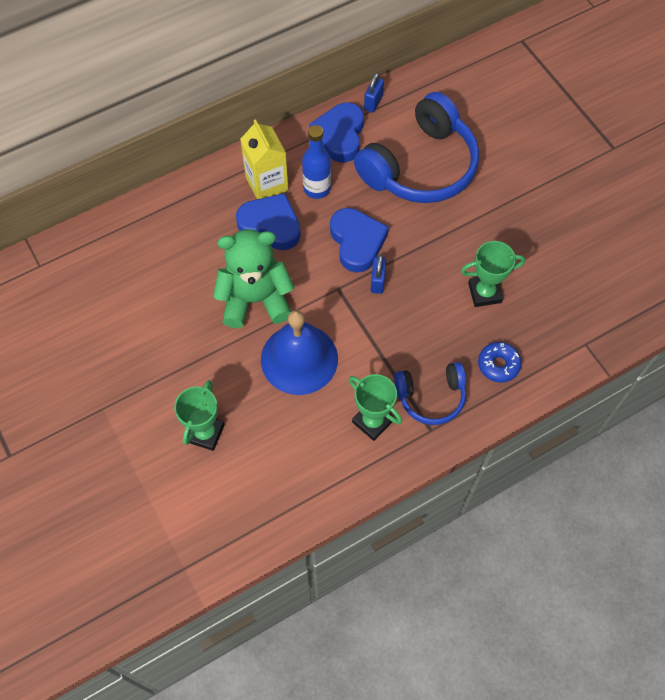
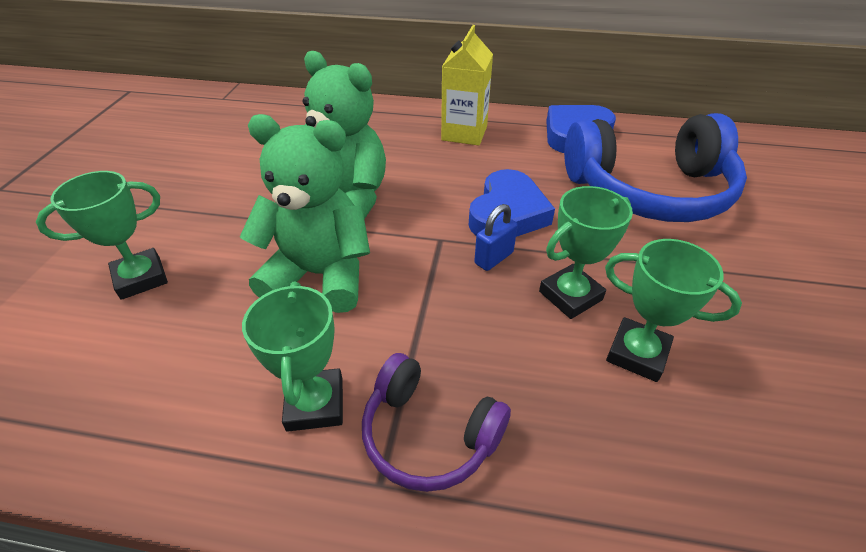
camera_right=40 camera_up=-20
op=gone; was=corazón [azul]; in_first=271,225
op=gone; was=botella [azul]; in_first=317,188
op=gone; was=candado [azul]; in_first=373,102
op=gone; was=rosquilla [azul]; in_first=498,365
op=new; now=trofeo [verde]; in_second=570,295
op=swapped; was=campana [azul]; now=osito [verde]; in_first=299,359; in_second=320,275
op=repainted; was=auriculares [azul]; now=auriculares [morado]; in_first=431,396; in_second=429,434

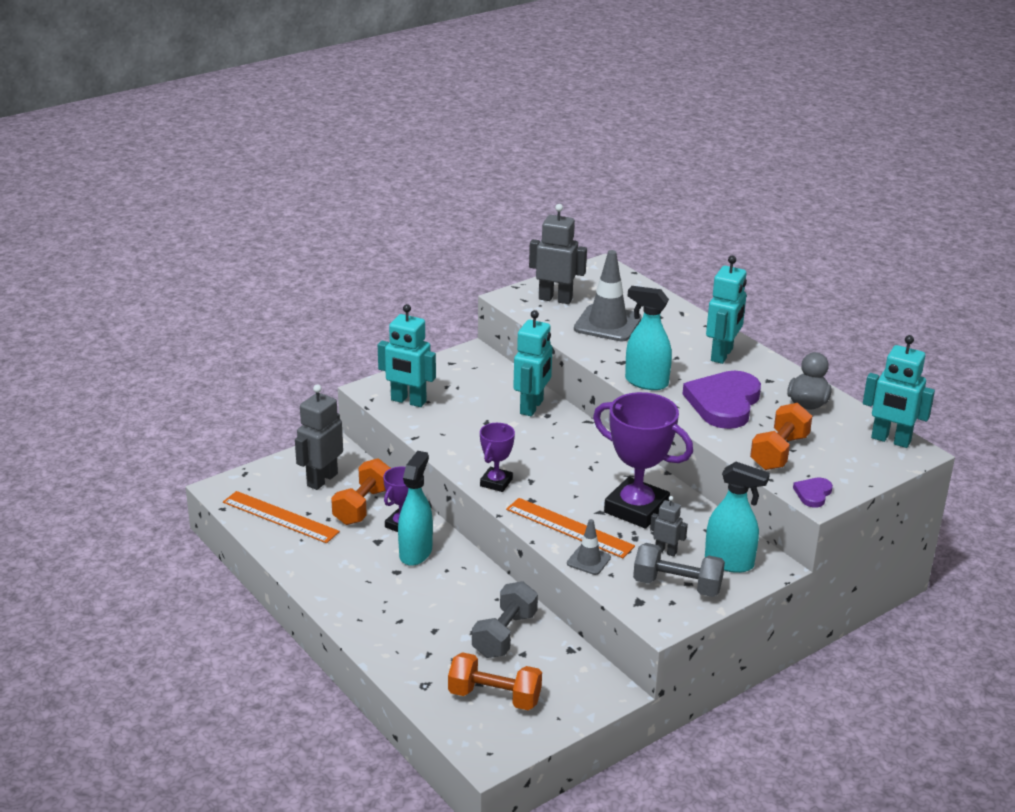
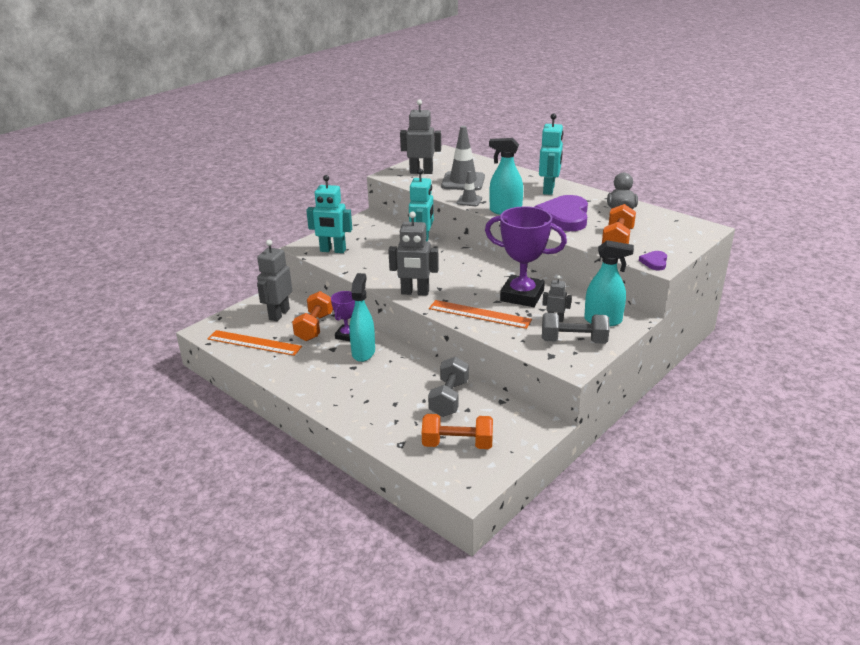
camera_right=-10 camera_up=0
op=gone; was=robot [turquesa]; in_first=890,440
op=shifted; was=cono de tráfico [gris]; in_first=588,560; in_second=469,201
op=swapped; was=trofeo [morado]; now=robot [gris]; in_first=496,482; in_second=415,292

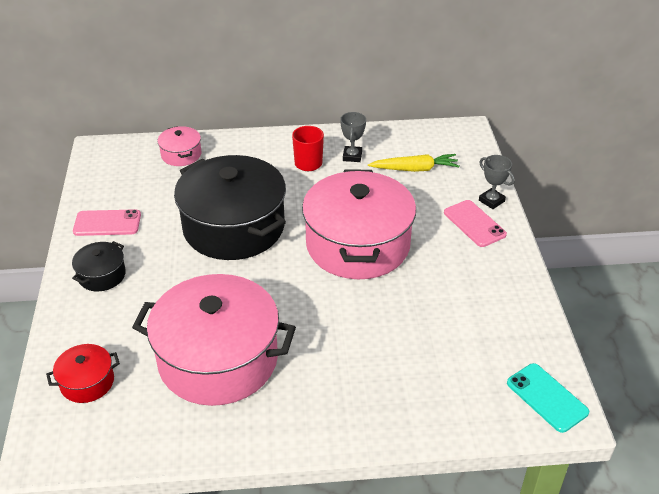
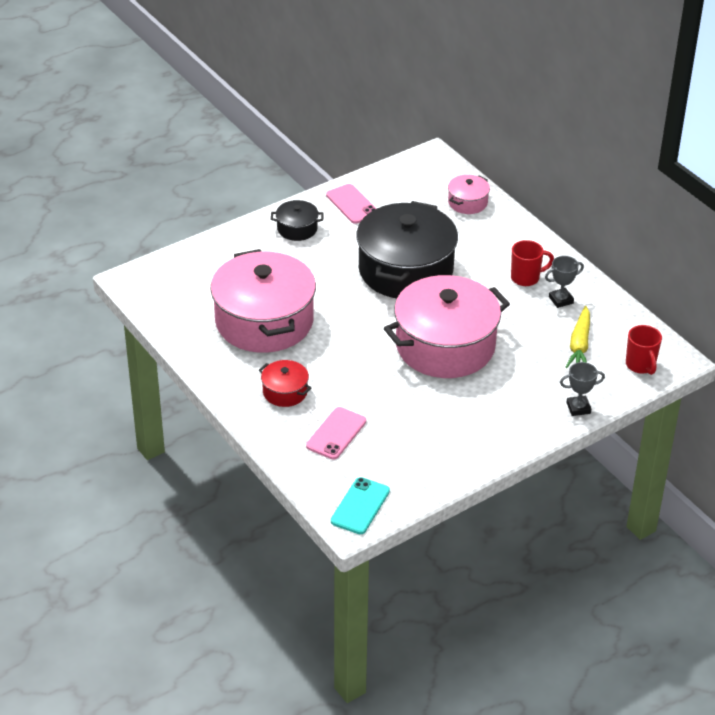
camera_right=60 camera_up=0
op=new; now=taza [rojo]; in_second=641,365
op=shifted; was=olla [rojo]; in_first=87,382; in_second=285,392
op=shifted; was=móvil [rosa]; in_first=474,224; in_second=336,433
op=rotated; was=zanahoria [amarillo]; in_first=415,169; in_second=579,345; clockwise=45
op=rotated; was=trofeo [gris]; in_first=491,201; in_second=578,408; clockwise=60

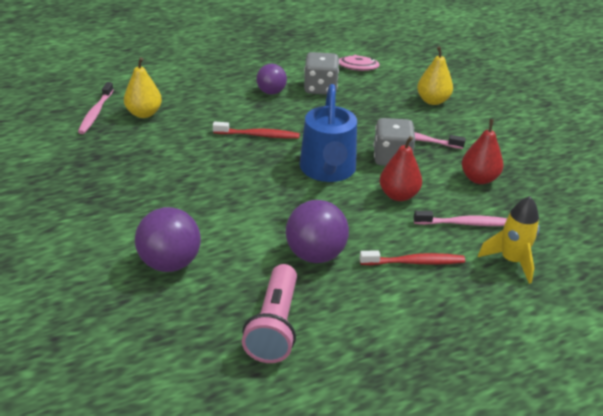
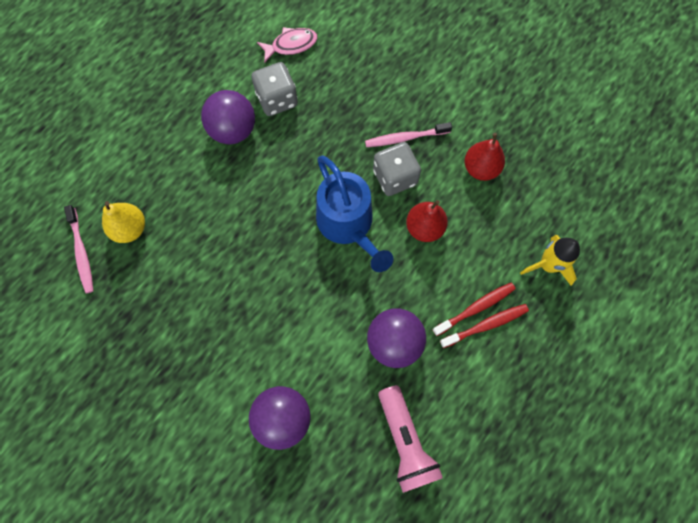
camera_right=-25 camera_up=35
op=gone; was=cepillo de dientes [rosa]; in_first=465,223
op=gone; was=pera [amarillo]; in_first=432,101
op=shifted; was=cepillo de dientes [rojo]; in_first=258,135; in_second=486,325
op=scaled; was=pelota [morado]; in_first=271,92; in_second=233,130; ratio=1.55

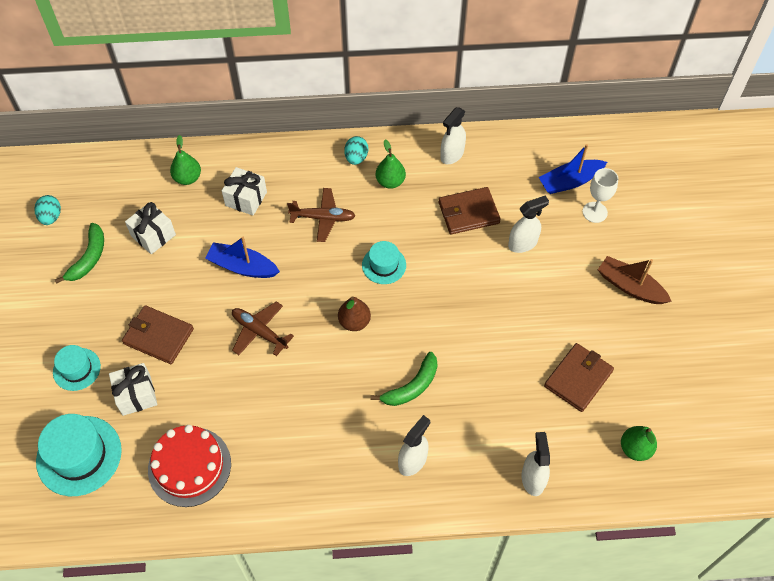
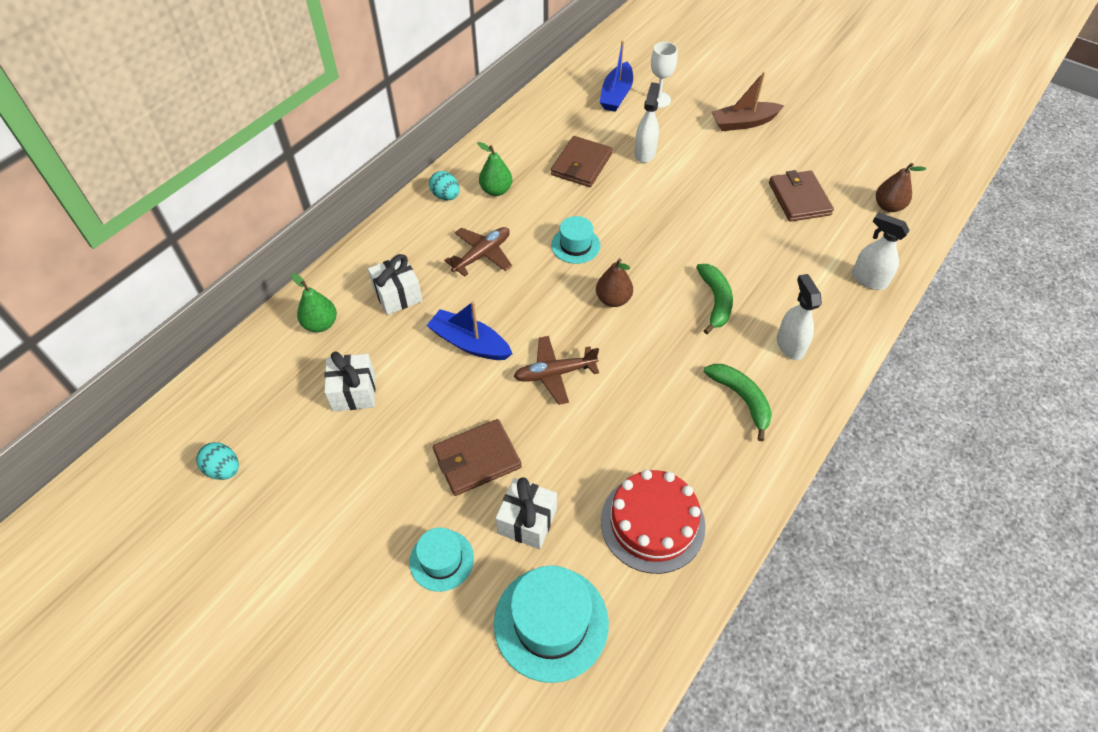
camera_right=-50 camera_up=-5
op=gone; was=pulverizador [blanco]; in_first=452,155
op=shifted; was=plátano [verde]; in_first=89,258; in_second=741,399
op=repainted; was=pera [verde]; now=pera [marrón]; in_first=635,448; in_second=888,206
op=rotated; was=barco [azul]; in_first=242,267; in_second=469,343; clockwise=60

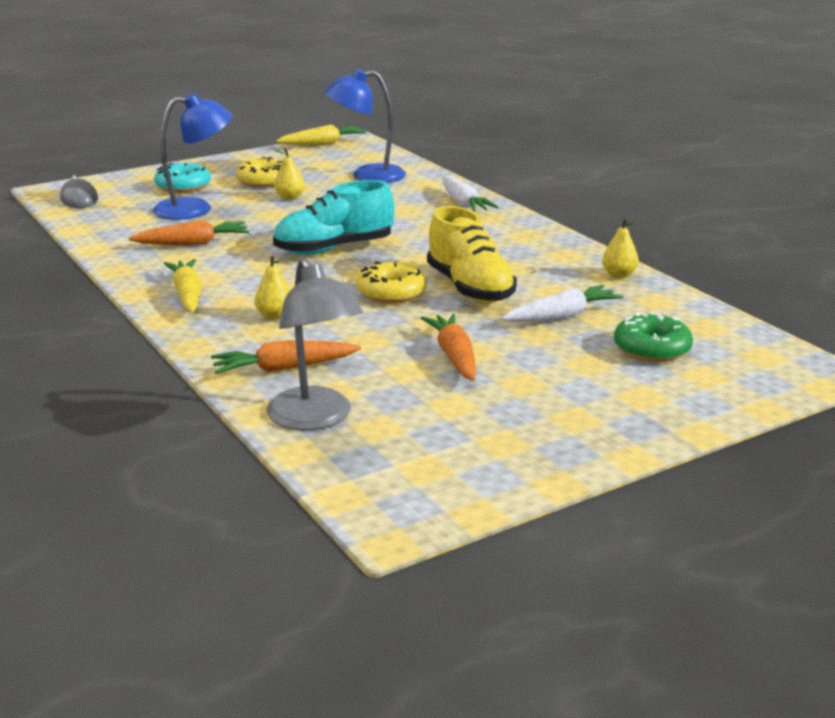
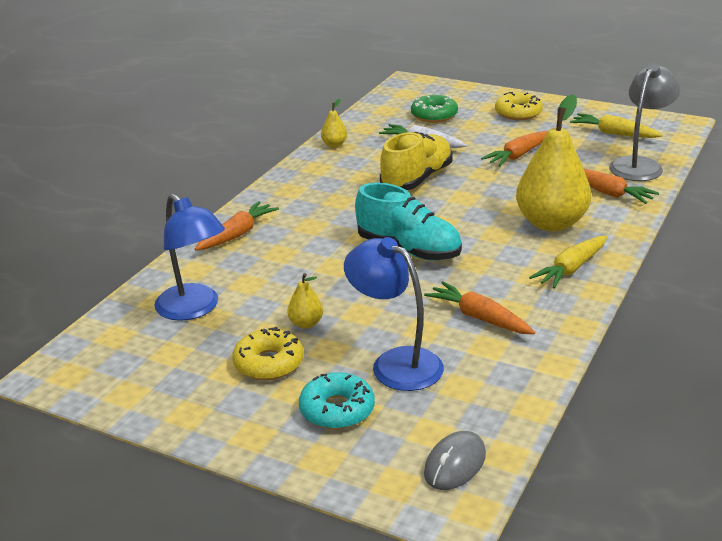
camera_right=-120 camera_up=5
op=shifted; was=zanahoria [amarillo]; in_first=323,144; in_second=613,133
op=shifted; was=rosquilla [amarillo]; in_first=391,293; in_second=518,113
op=repainted; was=zanahoria [blanco]; now=zanahoria [naranja]; in_first=463,203; in_second=237,234
op=scaled; was=pera [amarillo]; in_first=274,316; in_second=551,223; ratio=2.36

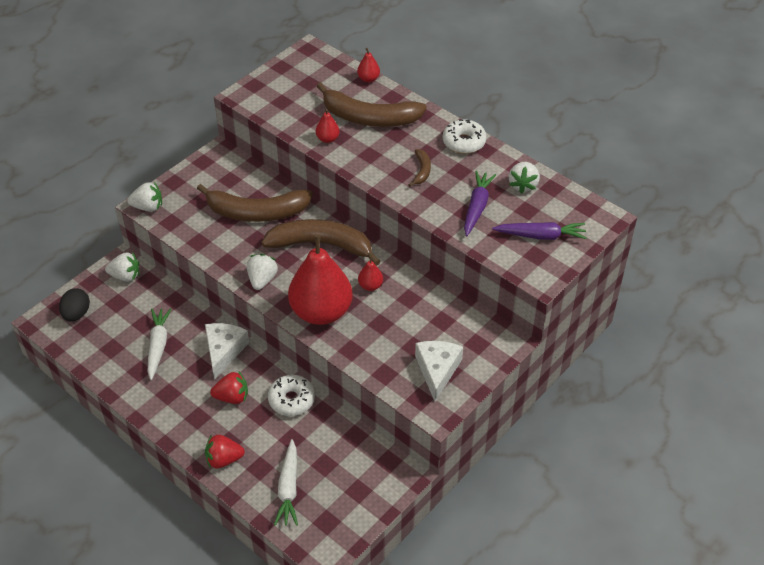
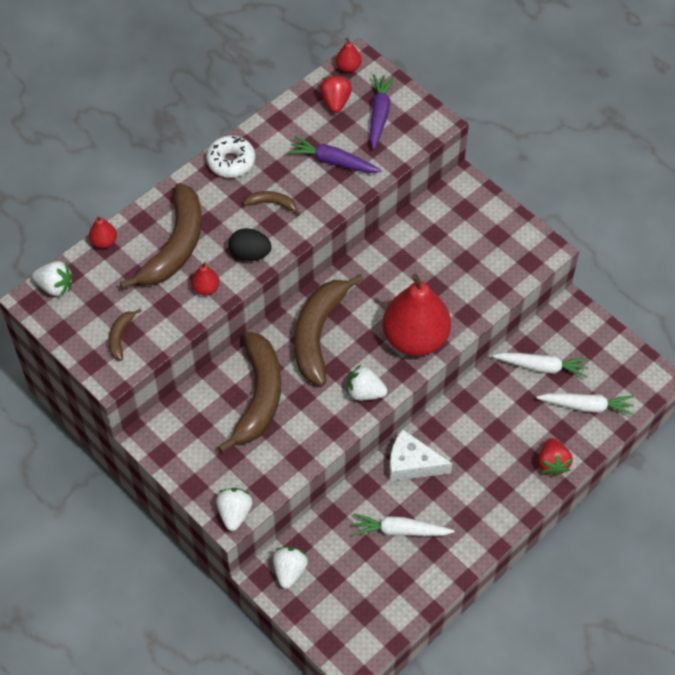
camera_right=-85 camera_up=10
op=gone; was=rosquilla [blanco]; in_first=291,400
op=gone; was=queso [blanco]; in_first=437,370
op=new; now=plátano [marrón]; in_second=120,336
op=new; now=zanahoria [blanco]; in_second=542,367
op=shifted; was=huevo [negro]; in_first=76,314; in_second=250,254
op=shifted; was=fresa [rojo]; in_first=232,397; in_second=335,102
op=shifted; was=pera [rojo]; in_first=370,286; in_second=348,67
op=shifted; was=fresa [blanco]; in_first=523,185; in_second=55,286

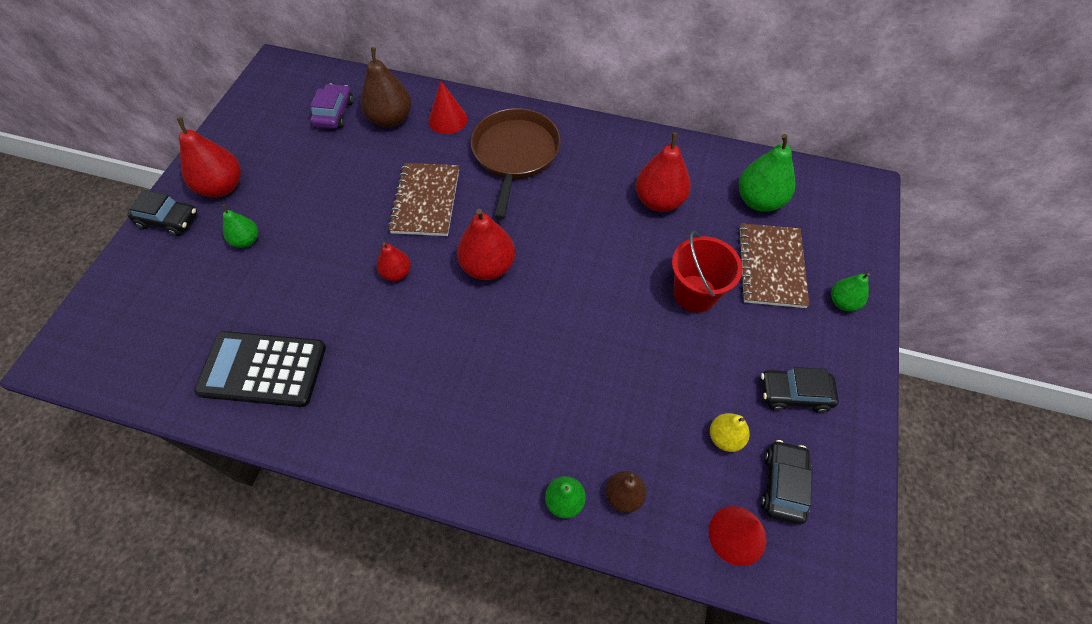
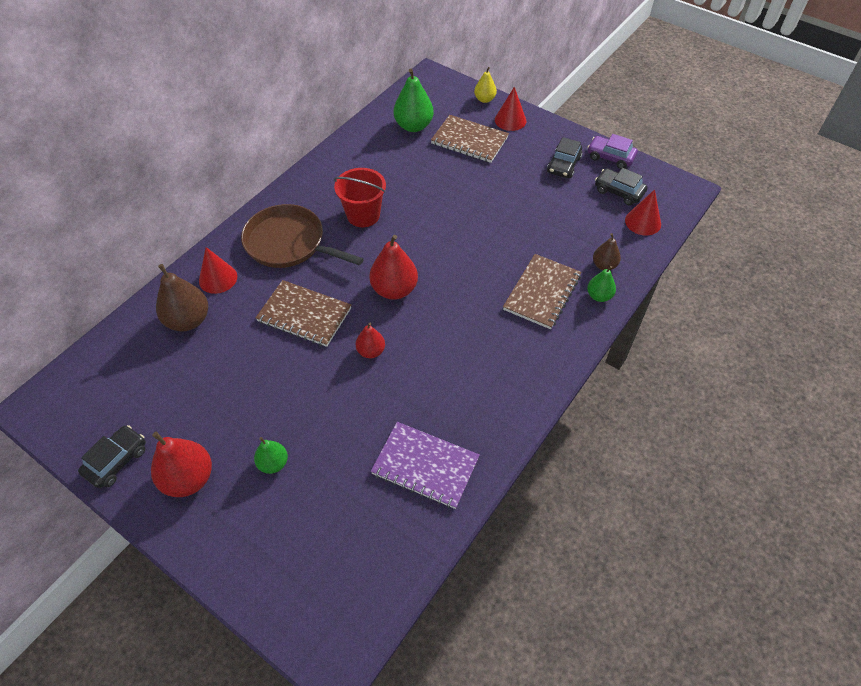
camera_right=-70 camera_up=-5
op=gone; was=pera [rojo]; in_first=659,201
op=new; now=cuaderno [marrón]; in_second=542,293
op=shifted; was=coche [negro]; in_first=168,220; in_second=116,461
op=shifted; was=coche [morado]; in_first=334,113; in_second=610,157
op=shifted; was=balde [rojo]; in_first=695,293; in_second=363,215
op=shifted; was=pera [amarillo]; in_first=725,437; in_second=484,99
op=swapped; was=calculadora [negro]; now=cuaderno [morado]; in_first=263,369; in_second=425,466
op=swapped; was=pera [verde]; now=cono [rojo]; in_first=843,302; in_second=510,120

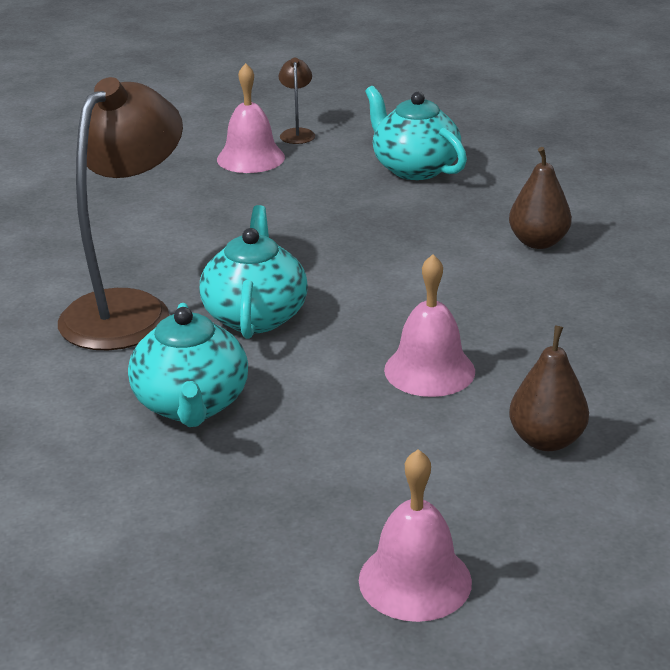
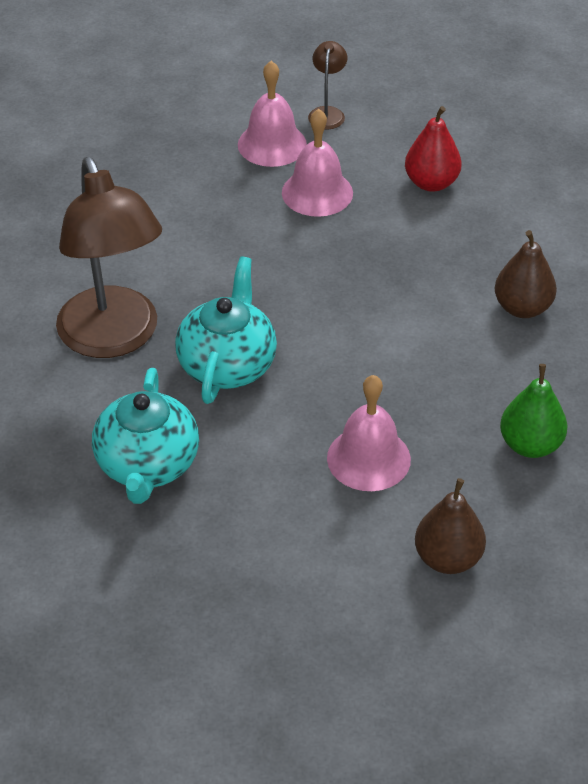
camera_right=10 camera_up=15
op=new; now=pera [verde]; in_second=530,445
op=shifted; was=campana [rosa]; in_first=415,580; in_second=317,192
op=swapped; was=tetera [turquesa]; now=pera [rojo]; in_first=414,168; in_second=431,183
op=rotated; was=lámpara [marrón]; in_first=128,309; in_second=114,338; clockwise=120

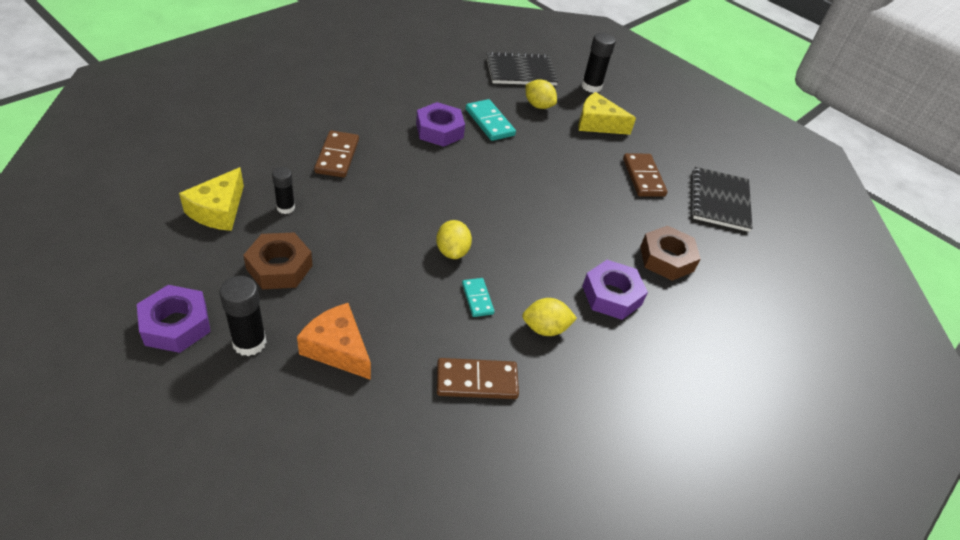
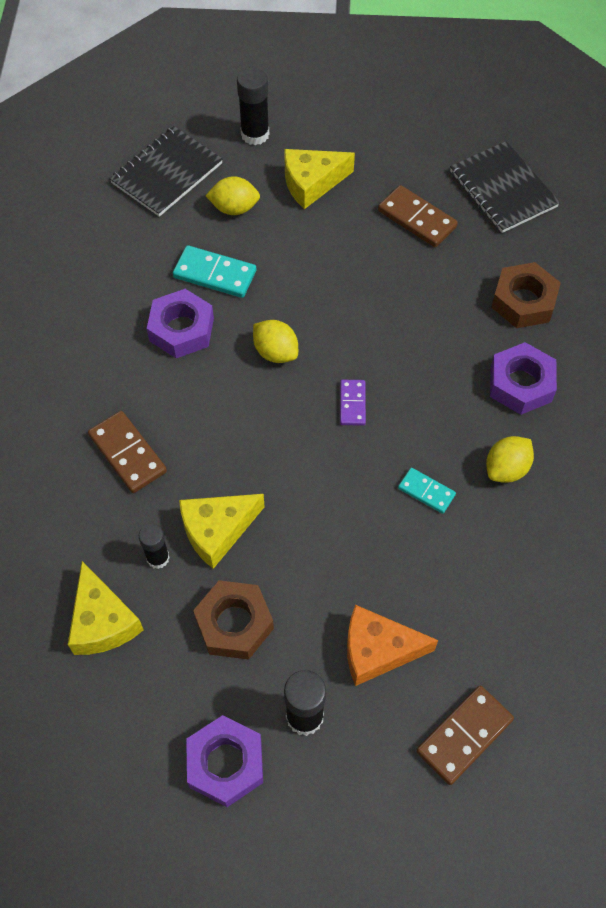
camera_right=-35 camera_up=15
op=new; now=queso [amarillo]; in_second=217,530
op=new; now=ficha de dominó [morado]; in_second=352,404
op=shifted; was=limón [amarillo]; in_first=452,251; in_second=275,352
op=shifted; was=ficha de dominó [marrón]; in_first=477,381; in_second=464,735

